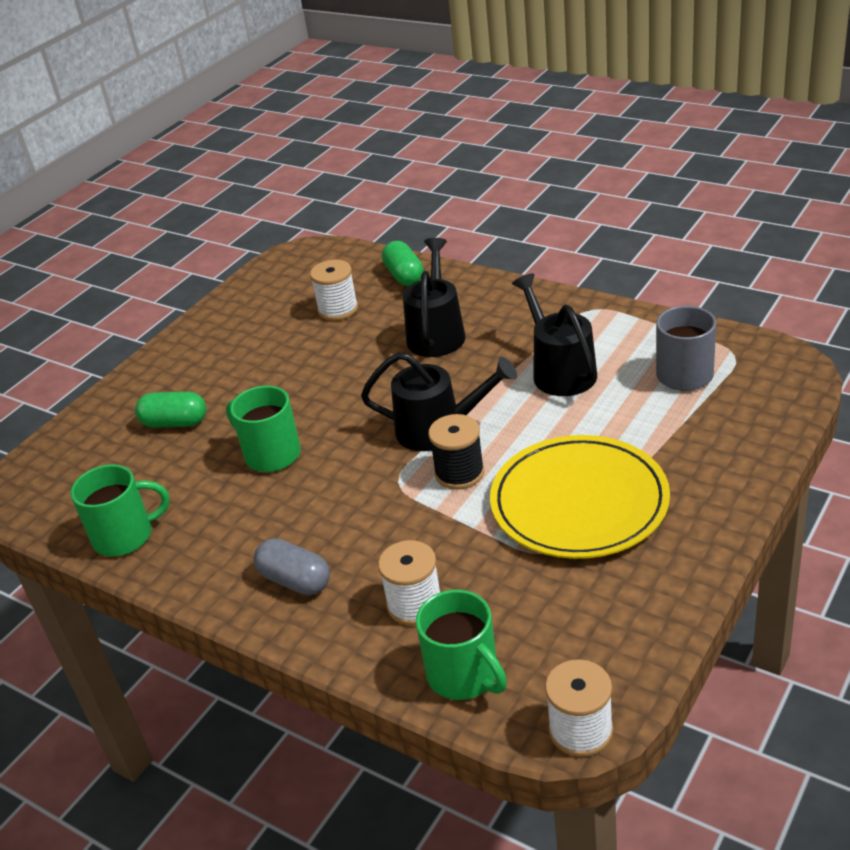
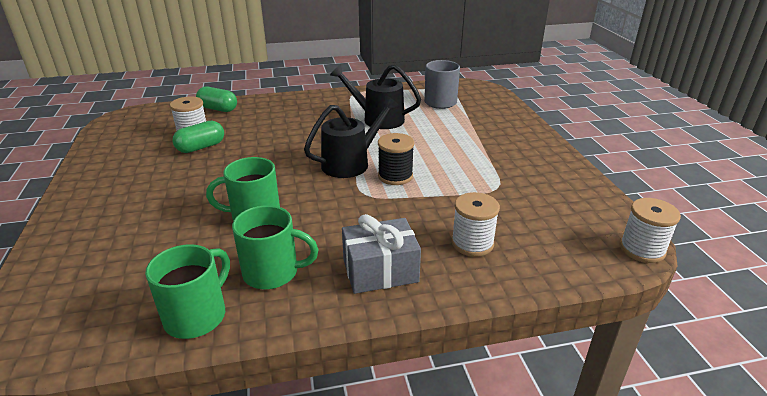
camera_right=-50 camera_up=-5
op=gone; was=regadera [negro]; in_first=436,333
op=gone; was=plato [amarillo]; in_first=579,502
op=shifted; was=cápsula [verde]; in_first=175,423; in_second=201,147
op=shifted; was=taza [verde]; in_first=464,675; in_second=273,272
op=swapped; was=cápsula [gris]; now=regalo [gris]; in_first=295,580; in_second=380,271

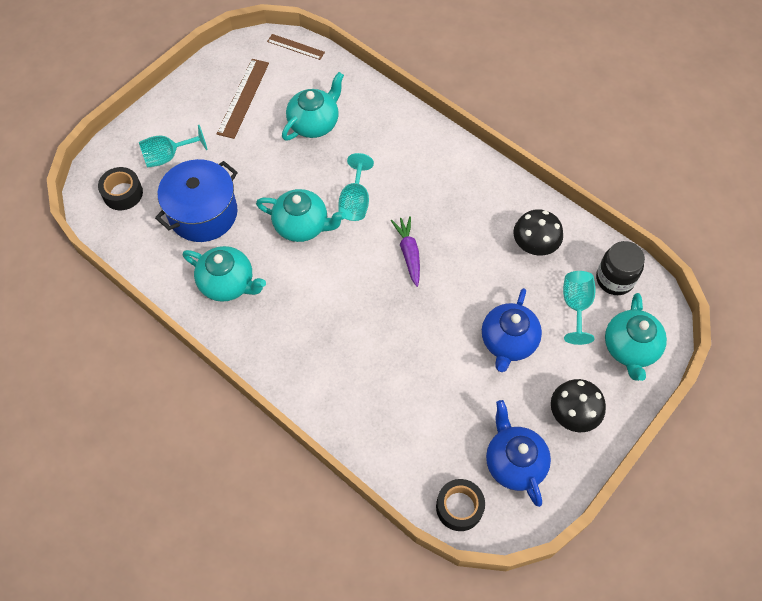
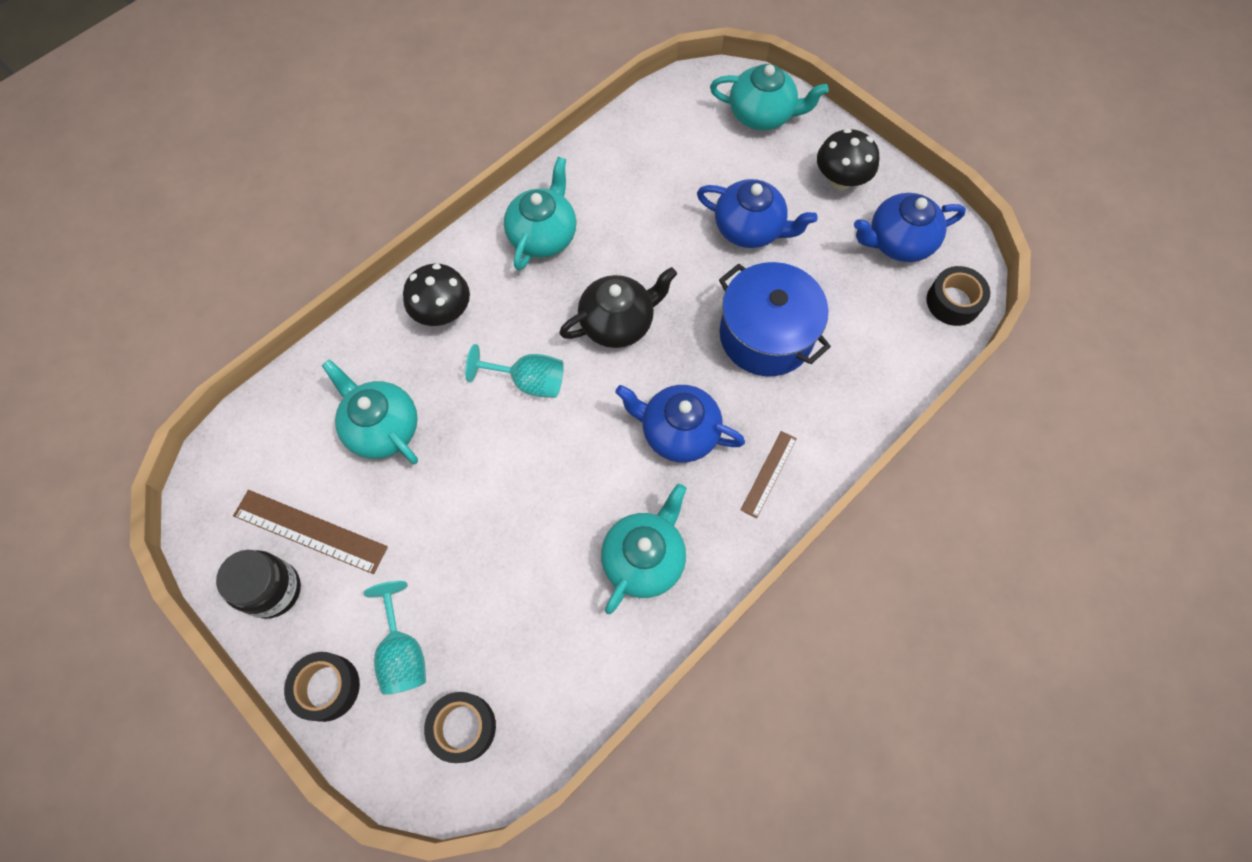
camera_right=-85 camera_up=5
op=gone; was=copa [turquesa]; in_first=576,306
op=new; now=cinta adhesiva [negro]; in_second=327,687
op=new; now=tetera [azul]; in_second=678,432
op=shifted; was=olla [azul]; in_first=203,213; in_second=765,335
op=shifted; was=tetera [turquesa]; in_first=302,225; in_second=543,235
op=shifted; was=regla [marrón]; in_first=295,47; in_second=769,474
op=shifted; was=seta [negro]; in_first=534,245; in_second=443,312
op=shifted; was=tarro [negro]; in_first=614,279; in_second=273,590
op=swapped; was=zanahoria [morado]; now=tetera [negro]; in_first=409,253; in_second=618,323

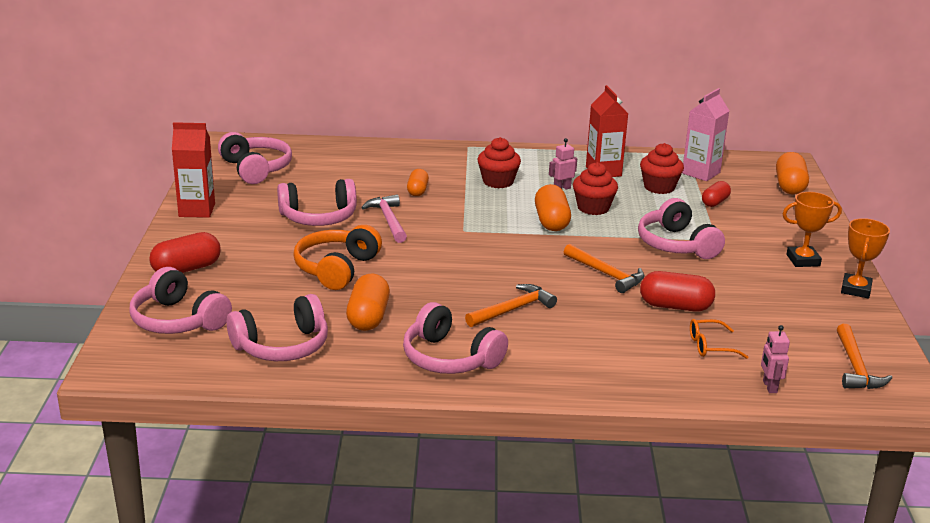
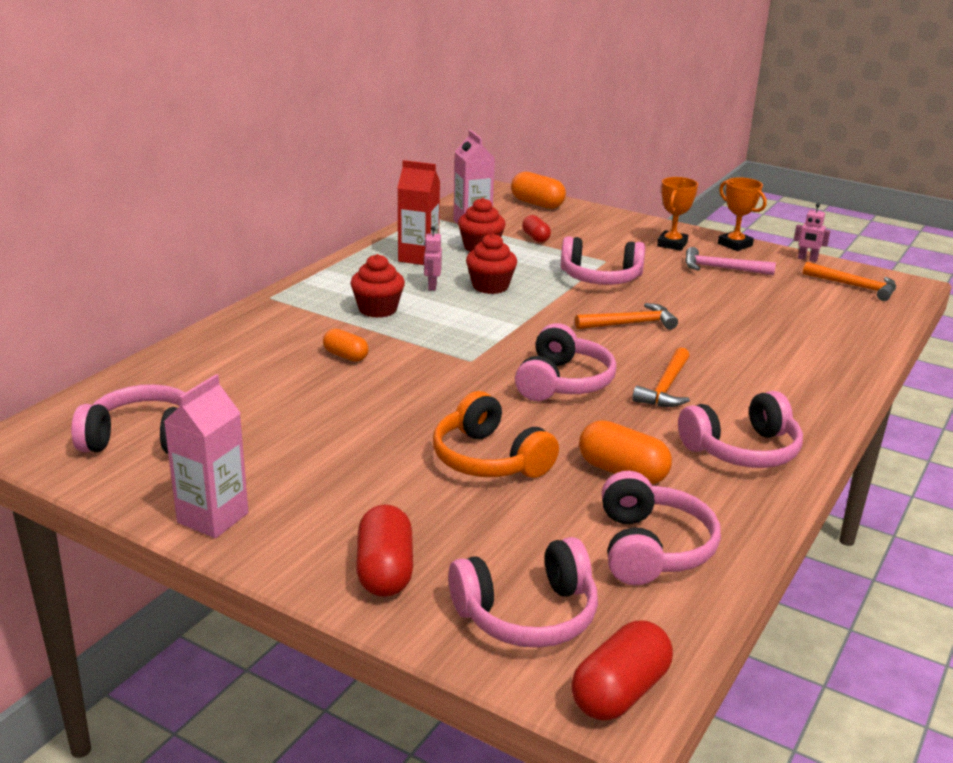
camera_right=-60 camera_up=0
op=gone; was=cápsula [naranja]; in_first=551,221
op=gone; was=gafas [naranja]; in_first=710,346
op=shifted; was=auriculares [rosa]; in_first=318,217; in_second=563,382
op=shifted; was=martillo [rosa]; in_first=389,220; in_second=721,268
op=shifted; was=cápsula [rojo]; in_first=675,306; in_second=620,692
op=shifted; was=robot [rosa]; in_first=769,387; in_second=807,259
op=repainted; was=cartón de leche [rojo]; now=cartón de leche [rosa]; in_first=197,210; in_second=213,518
op=rotated; was=martillo [naranja]; in_first=513,309; in_second=665,387; clockwise=-150

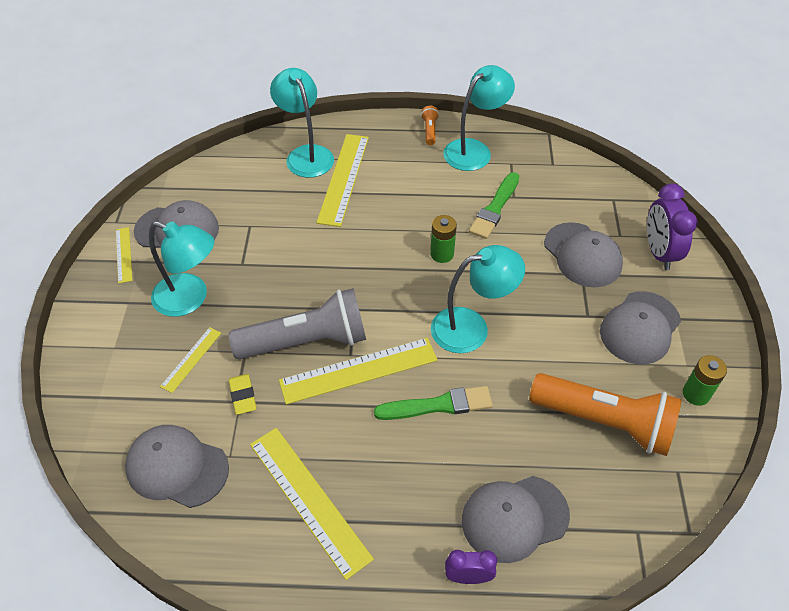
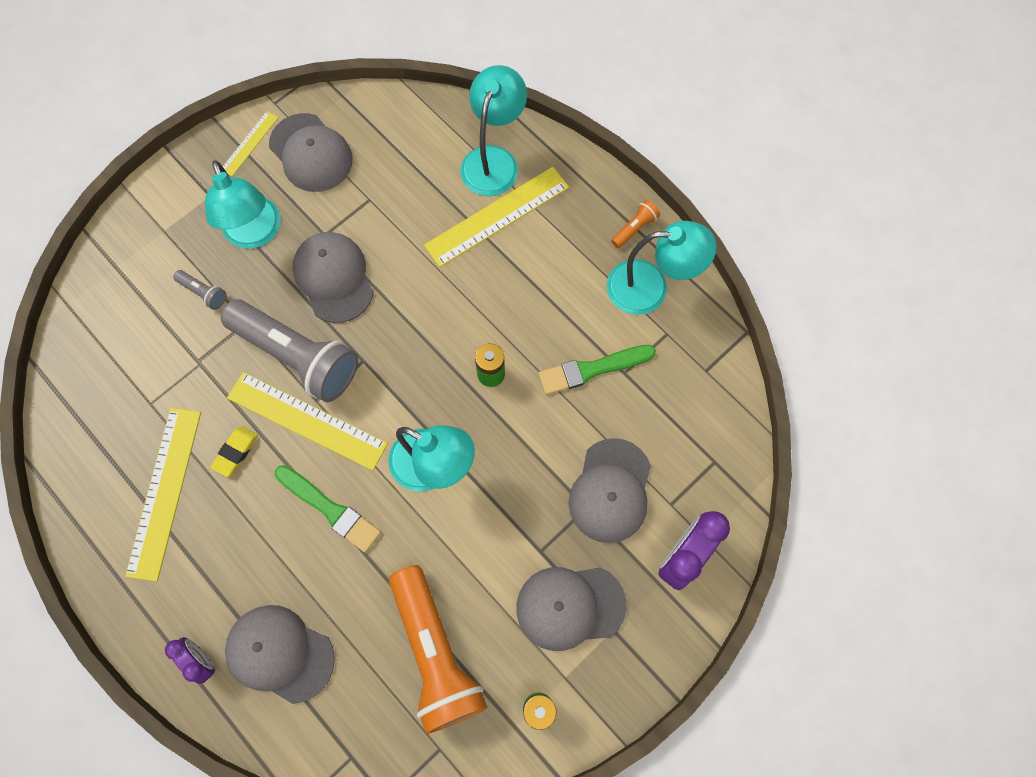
camera_right=45 camera_up=20
op=shifted; was=gorra [gris]; in_first=177,467; in_second=333,278
op=shifted; was=goma de borrar [amarillo]; in_first=243,396; in_second=236,452
op=swapped; was=regla [amarillo]; now=lámpara de mano [gris]; in_first=191,359; in_second=203,293

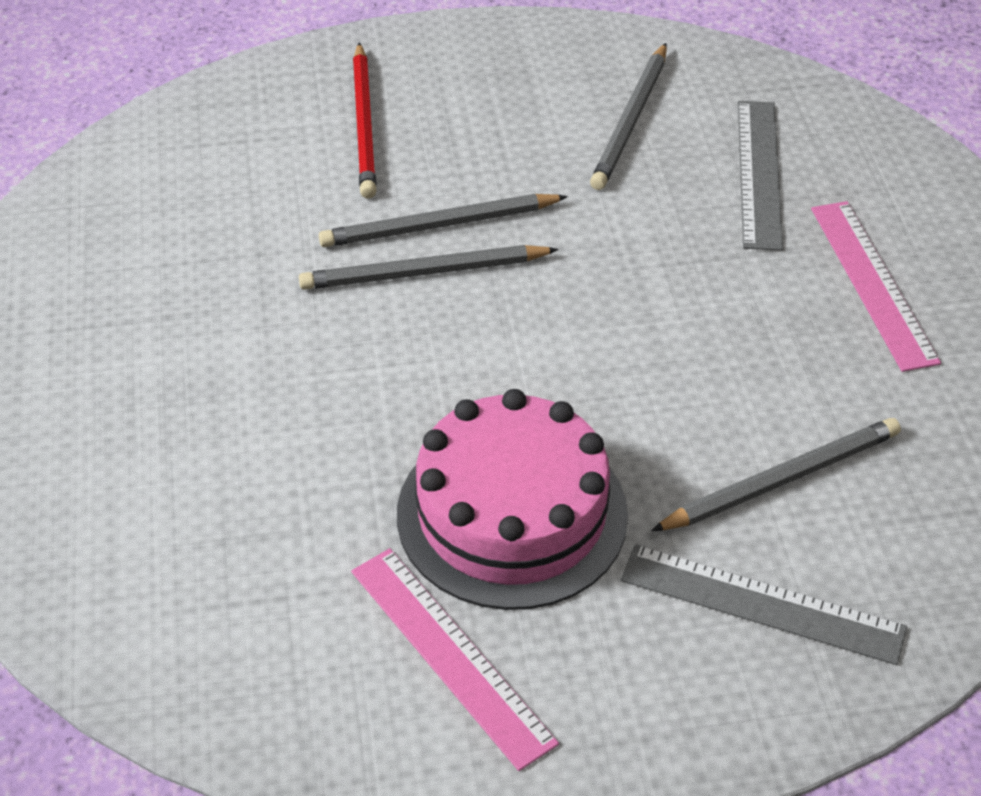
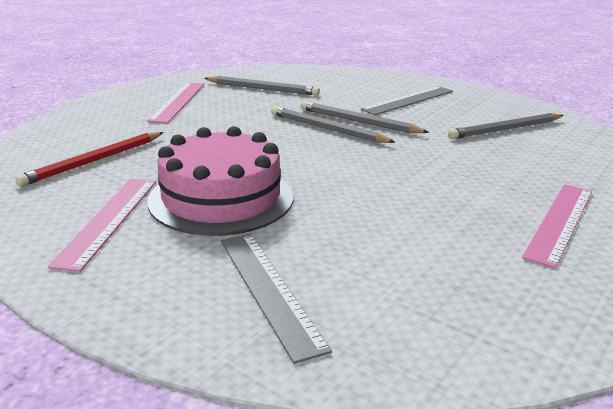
camera_right=45 camera_up=-20
op=new; now=regla [rosa]; in_second=178,101
op=shifted; was=lápiz [rojo]; in_first=364,124; in_second=94,161
op=shifted; was=lápiz [gris]; in_first=781,479; in_second=263,89
op=shifted; was=regla [gris]; in_first=759,173; in_second=408,100

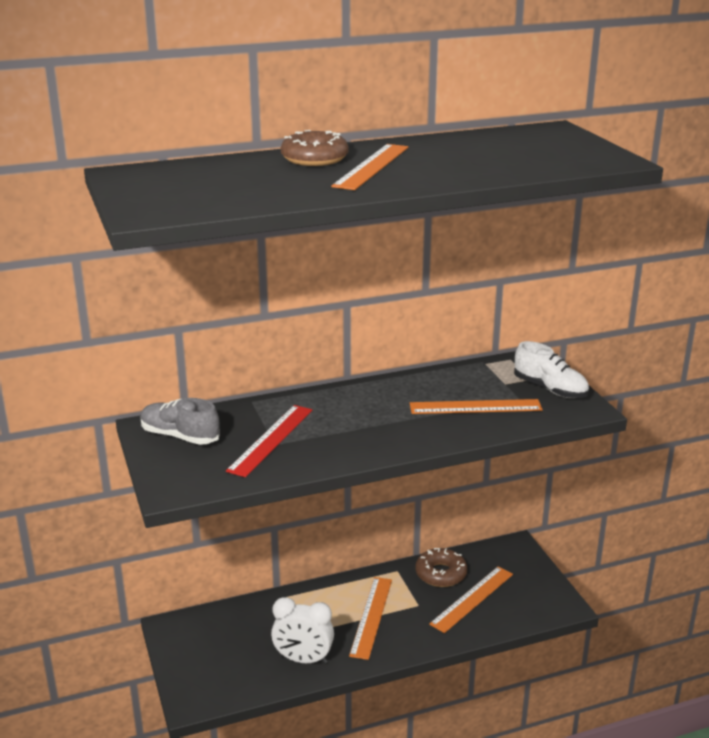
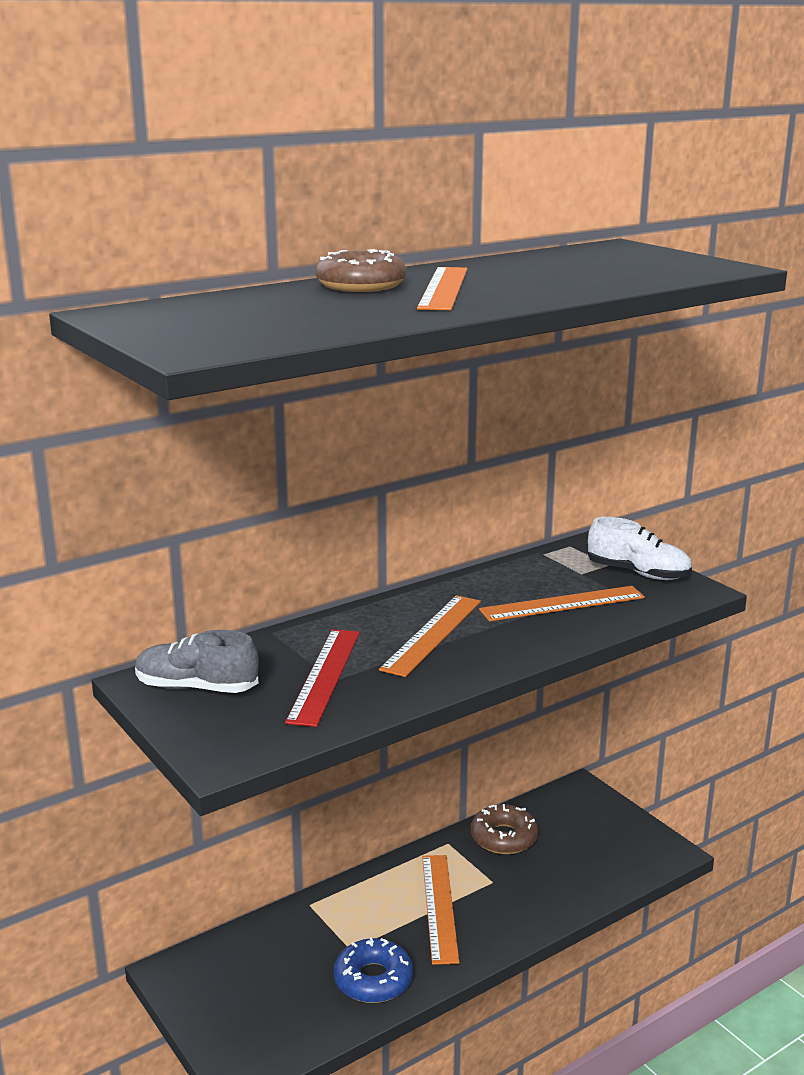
camera_right=-15 camera_up=-5
op=shifted; was=regla [naranja]; in_first=472,599; in_second=432,634
op=swapped; was=despertador [blanco]; now=rosquilla [azul]; in_first=303,659; in_second=373,980

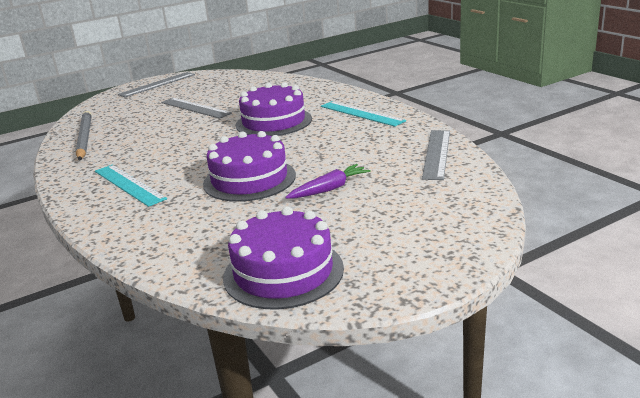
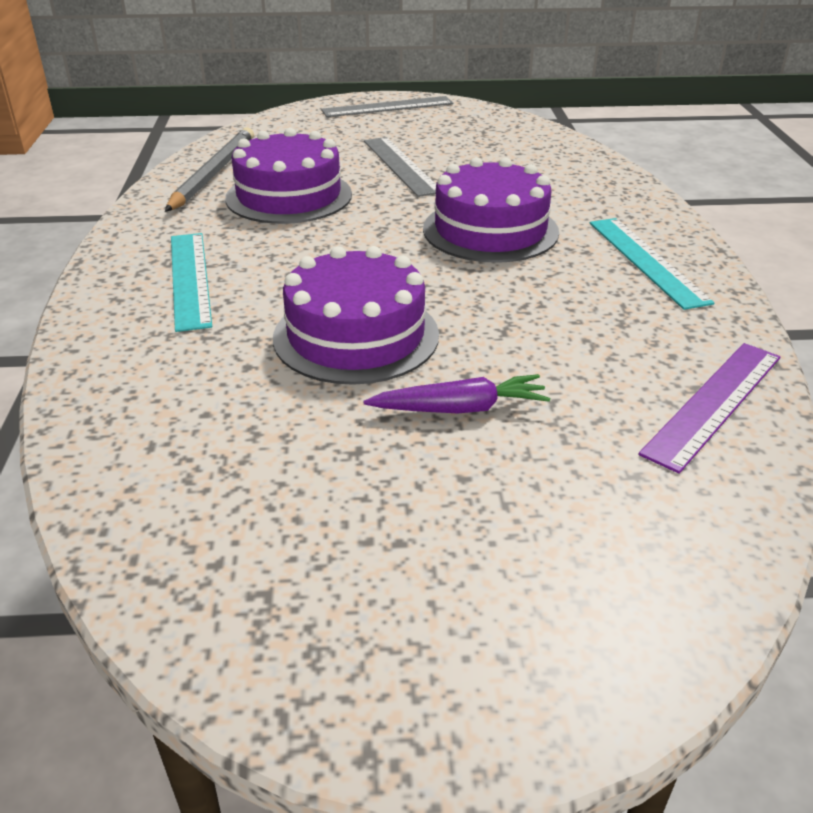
camera_right=25 camera_up=10
op=shifted; was=tarta [morado]; in_first=283,272; in_second=289,196
op=repainted; was=regla [gris]; now=regla [morado]; in_first=436,154; in_second=714,403

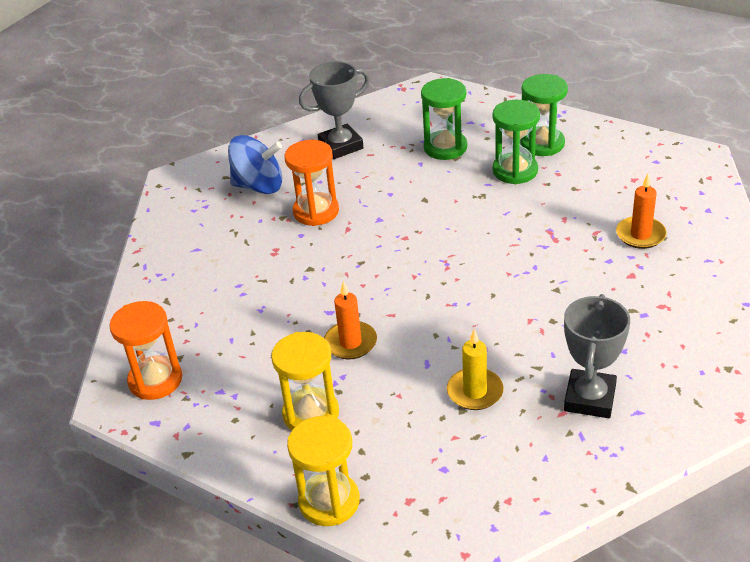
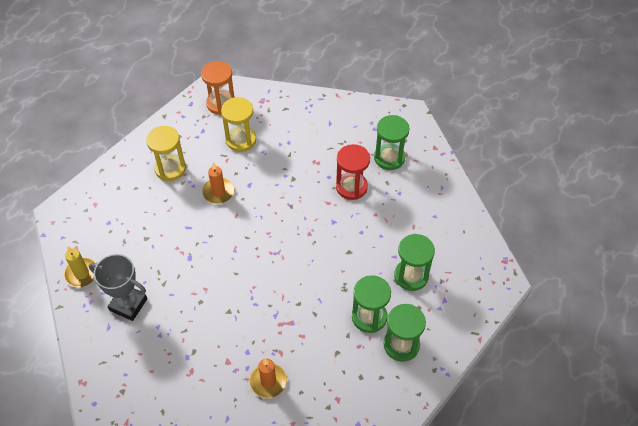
camera_right=95 camera_up=15
op=gone; was=trofeo [gris]; in_first=341,146
op=shifted; was=reloj de arena [amarillo]; in_first=329,501; in_second=241,140
op=shifted; was=vela [amarillo]; in_first=475,392; in_second=82,273
op=swapped; was=peonza [azul]; now=reloj de arena [verde]; in_first=259,186; in_second=389,158
op=repainted; was=reloj de arena [naranja]; now=reloj de arena [rojo]; in_first=316,211; in_second=351,187

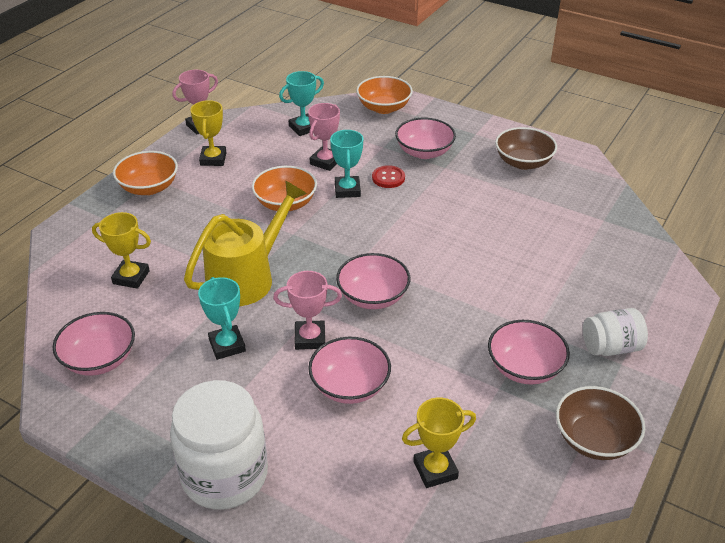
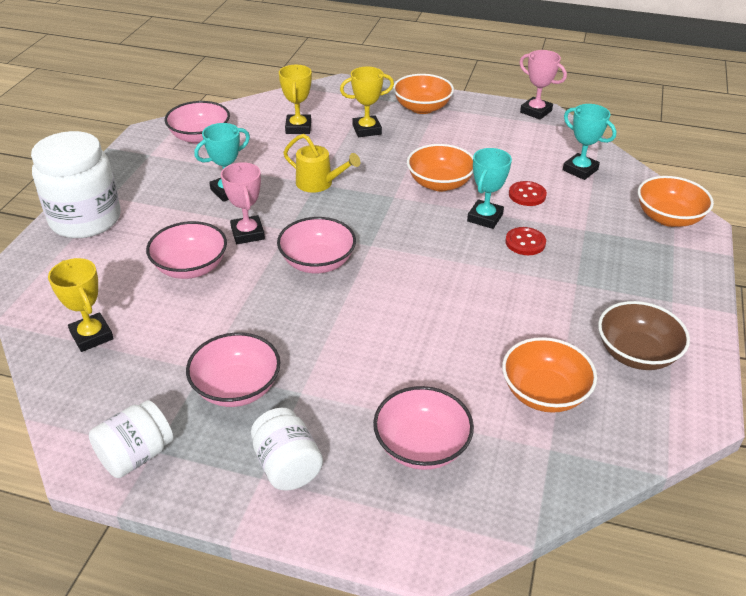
camera_right=75 camera_up=0
op=new; now=cuenco [naranja]; in_second=544,393
op=shifted; was=trofeo [amarillo]; in_first=213,159; in_second=367,130
op=shifted; was=cuenco [rosa]; in_first=424,152; in_second=421,446
op=swapped; was=trofeo [rosa]; now=botón [rojo]; in_first=325,162; in_second=527,195
op=swapped; was=cuenco [marrón]; now=tarro [blanco]; in_first=594,439; in_second=136,455
op=rotated; was=trofeo [turquesa]; in_first=347,190; in_second=485,218; clockwise=-45
op=scaled; was=regadera [amarillo]; in_first=247,277; in_second=319,183; ratio=0.58

